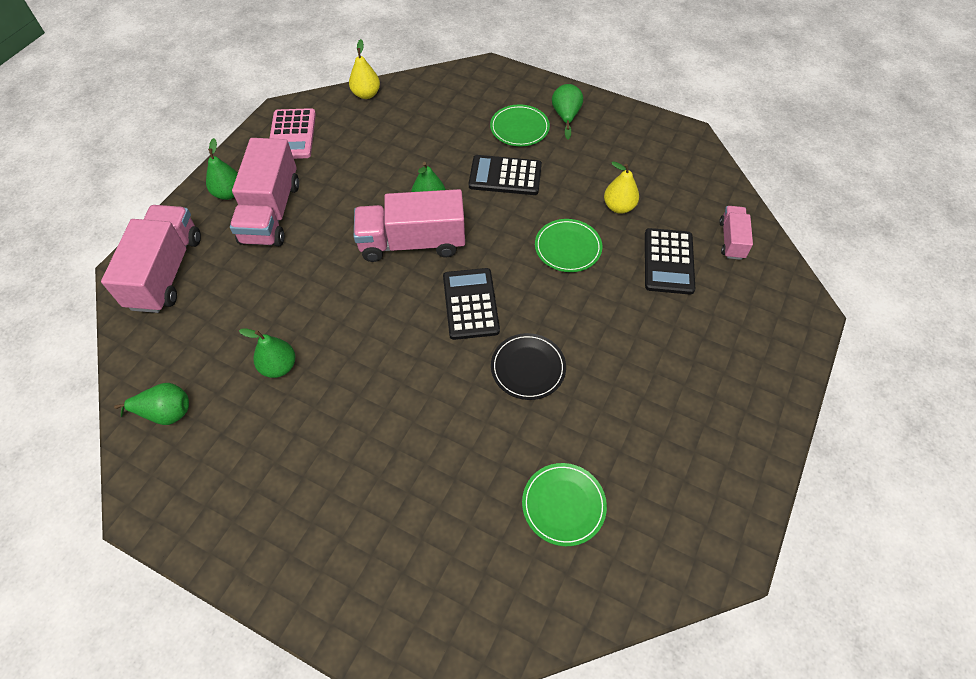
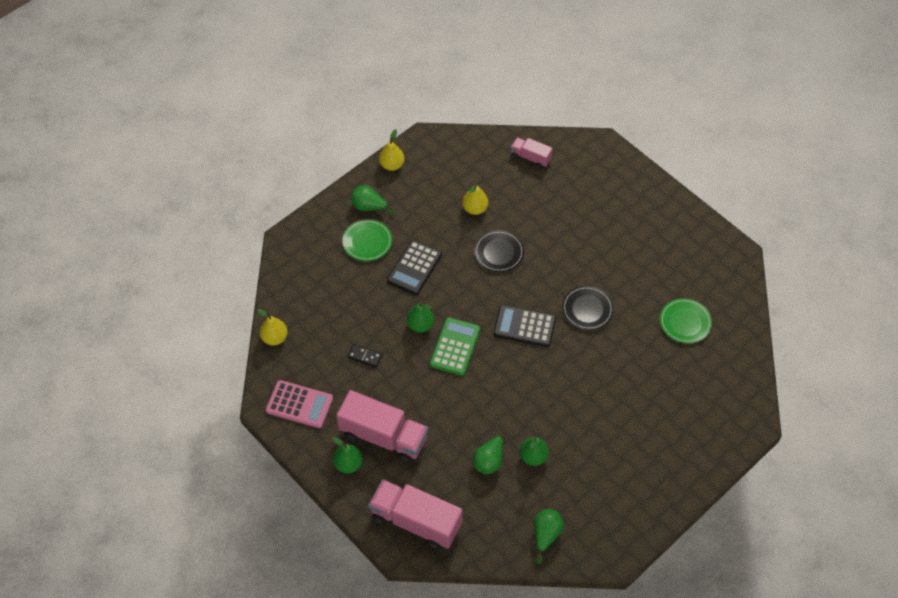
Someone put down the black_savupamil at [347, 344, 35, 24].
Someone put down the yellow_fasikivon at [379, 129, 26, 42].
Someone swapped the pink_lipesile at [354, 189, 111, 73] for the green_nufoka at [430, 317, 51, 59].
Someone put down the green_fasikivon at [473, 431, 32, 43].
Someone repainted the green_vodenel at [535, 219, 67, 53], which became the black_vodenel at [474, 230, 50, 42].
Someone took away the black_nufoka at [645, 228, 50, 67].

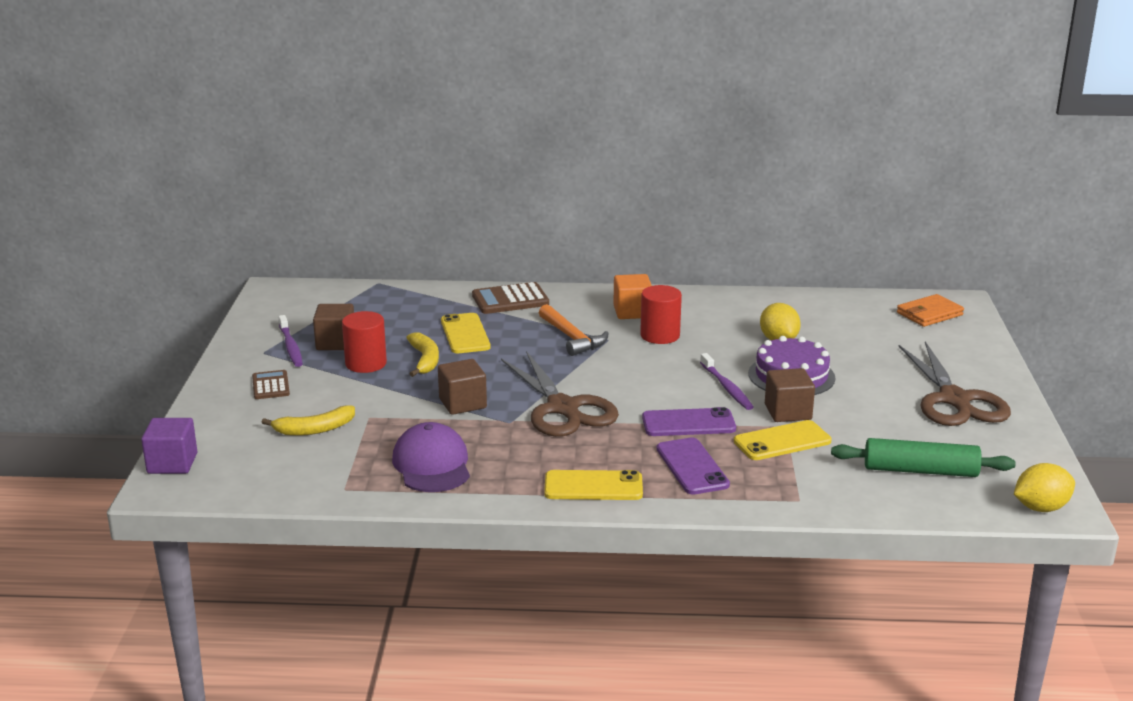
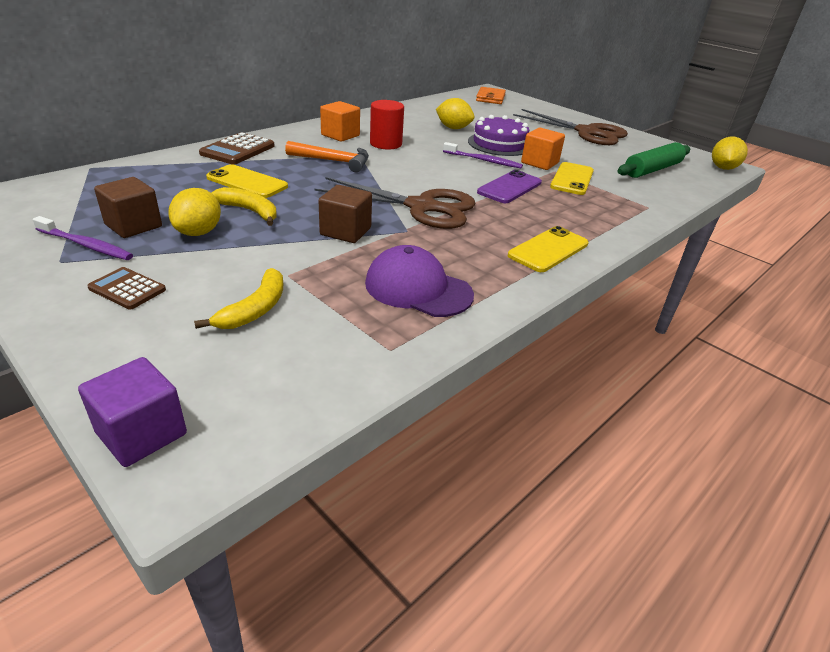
Someone swapped the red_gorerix at [342, 311, 45, 62] for the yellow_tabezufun at [168, 188, 53, 48].
Someone repainted the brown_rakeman at [765, 368, 50, 54], which became the orange_rakeman at [521, 127, 44, 43].
Someone took away the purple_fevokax at [657, 438, 73, 57].

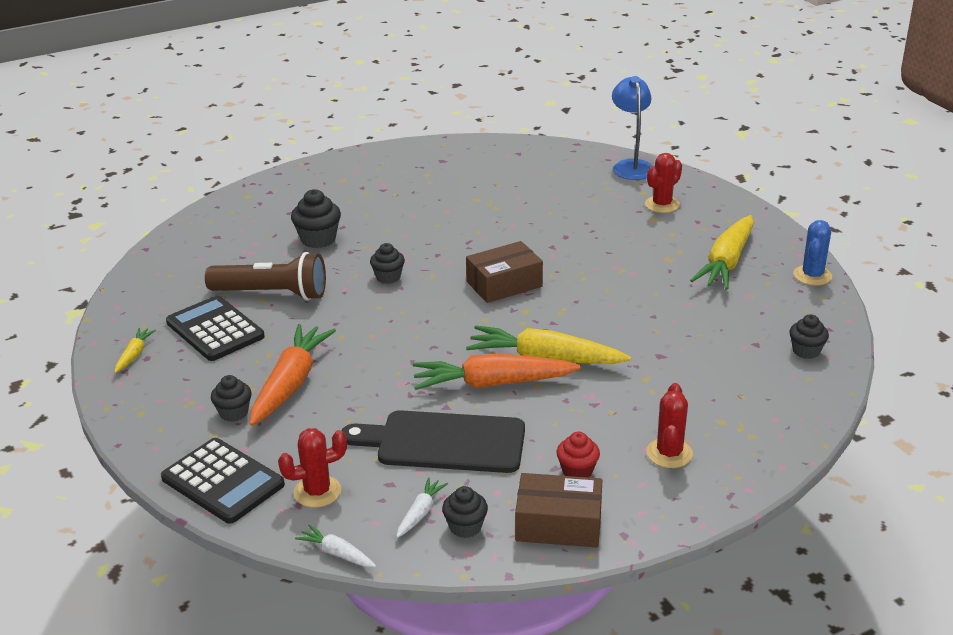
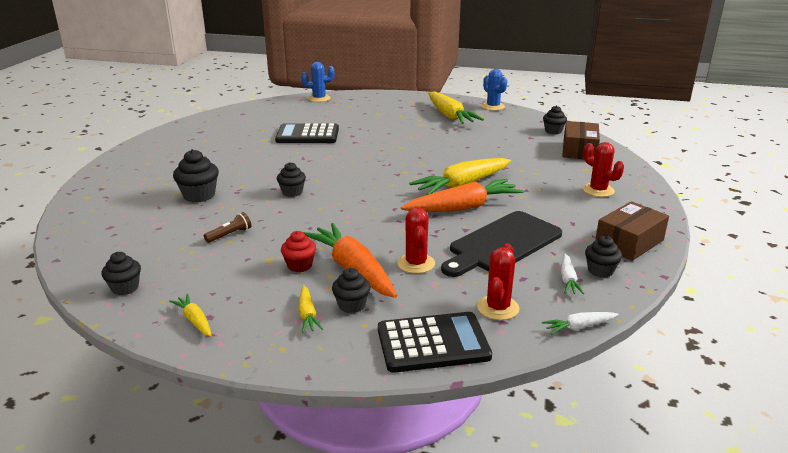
Someone put down the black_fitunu at [101, 252, 40, 43].
Someone scaled the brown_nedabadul at [205, 252, 121, 48] by 0.43.
Someone carried the black_nufoka from [166, 296, 99, 65] to [275, 123, 64, 20].
Someone carried the red_fitunu from [556, 432, 44, 46] to [281, 231, 35, 41].
Someone put down the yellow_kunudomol at [298, 285, 25, 48].
Someone swapped the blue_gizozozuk at [612, 76, 40, 104] for the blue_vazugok at [301, 62, 34, 40].
Someone carried the red_vazugok from [645, 153, 37, 60] to [397, 207, 38, 67].
Someone rotated the orange_kunudomol at [413, 354, 168, 36] by 150 degrees counterclockwise.
Someone rotated the white_kunudomol at [396, 477, 52, 61] by 150 degrees counterclockwise.
Someone carried the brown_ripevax from [466, 241, 77, 62] to [562, 121, 38, 38].

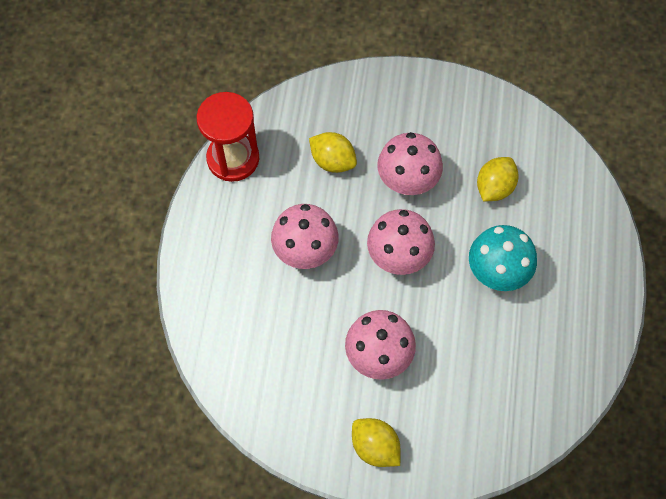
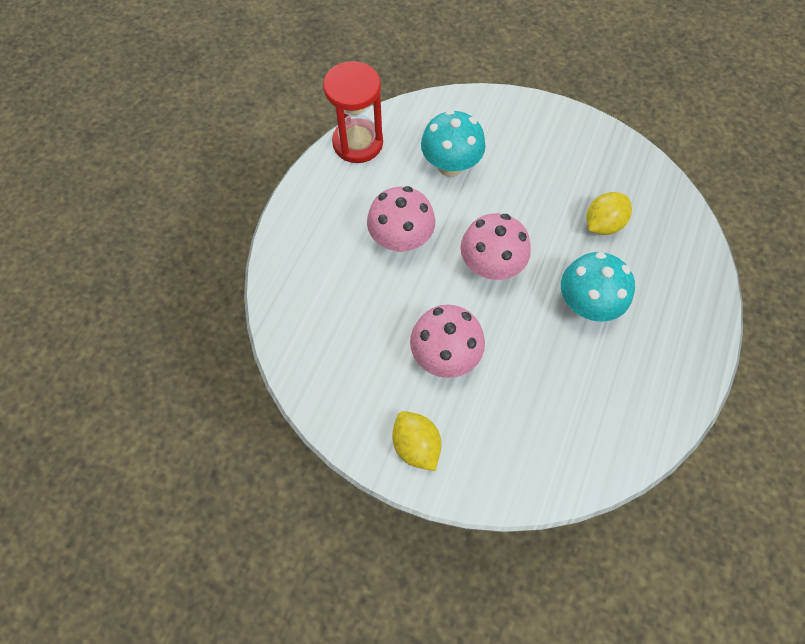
Someone swapped the yellow_tabezufun at [309, 132, 48, 41] for the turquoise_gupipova at [421, 110, 65, 67].
Someone took away the pink_gupipova at [377, 132, 66, 63].

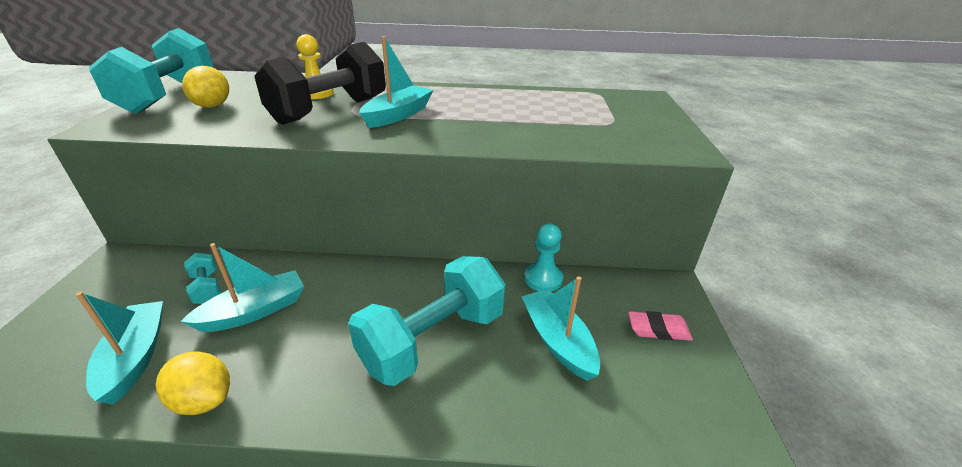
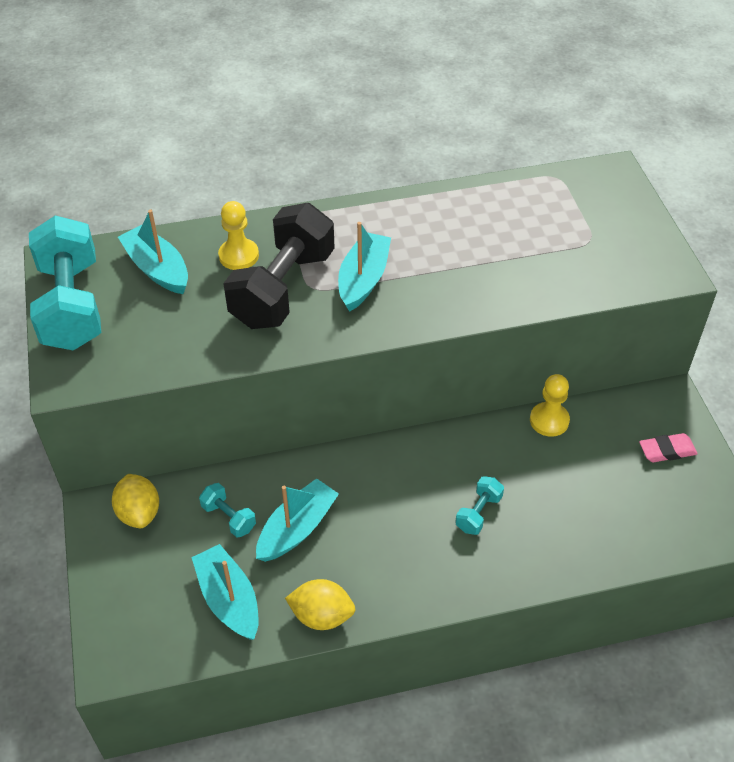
Someone carried the yellow_tabezufun from [182, 66, 47, 42] to [112, 474, 47, 54].
Someone carried the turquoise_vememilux from [522, 276, 78, 105] to [118, 210, 70, 84].
Someone scaled the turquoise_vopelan at [348, 256, 158, 130] by 0.44.
Someone repainted the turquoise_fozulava at [524, 223, 39, 69], which became the yellow_fozulava at [530, 374, 40, 63].

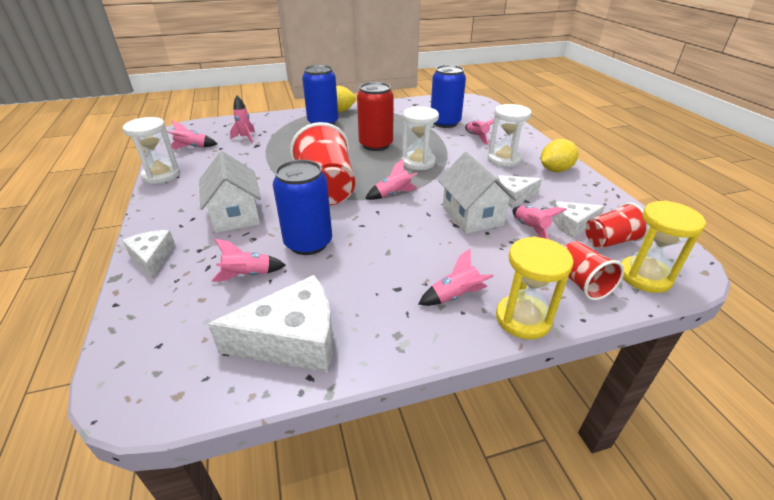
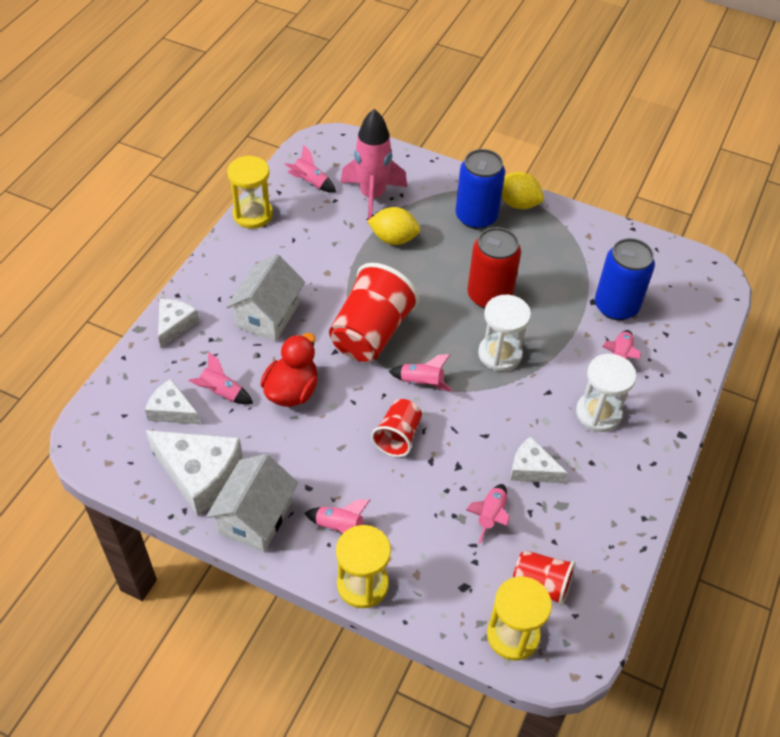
Someone carried the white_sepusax from [552, 201, 53, 37] to [145, 379, 55, 45].
Someone carried the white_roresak from [438, 152, 79, 82] to [206, 454, 92, 98].
Someone repainted the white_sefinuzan at [123, 117, 57, 67], which became the yellow_sefinuzan at [227, 155, 46, 74].
Someone swapped the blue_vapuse at [273, 160, 59, 95] for the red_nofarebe at [260, 333, 58, 74].
Someone scaled the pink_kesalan at [230, 96, 25, 47] by 2.00.
Someone carried the yellow_tabezufun from [541, 139, 38, 33] to [367, 207, 54, 38].
Someone carried the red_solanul from [564, 241, 60, 60] to [371, 399, 51, 58].

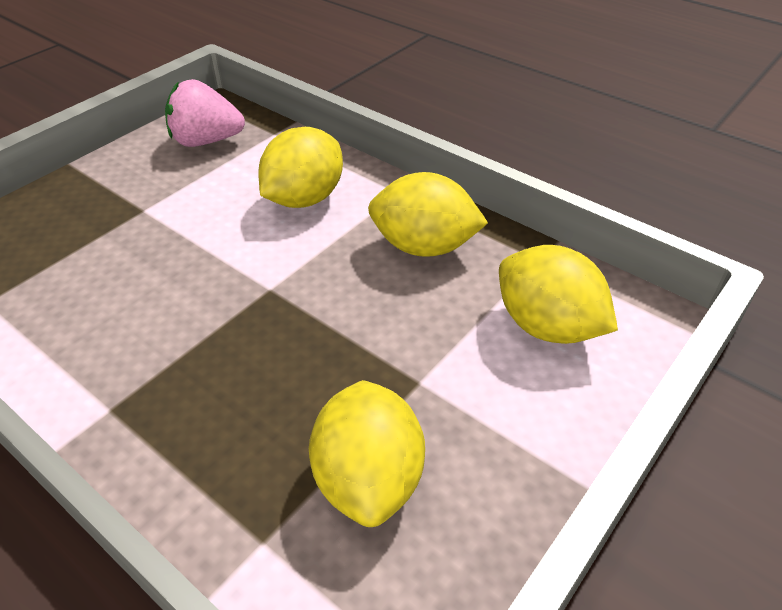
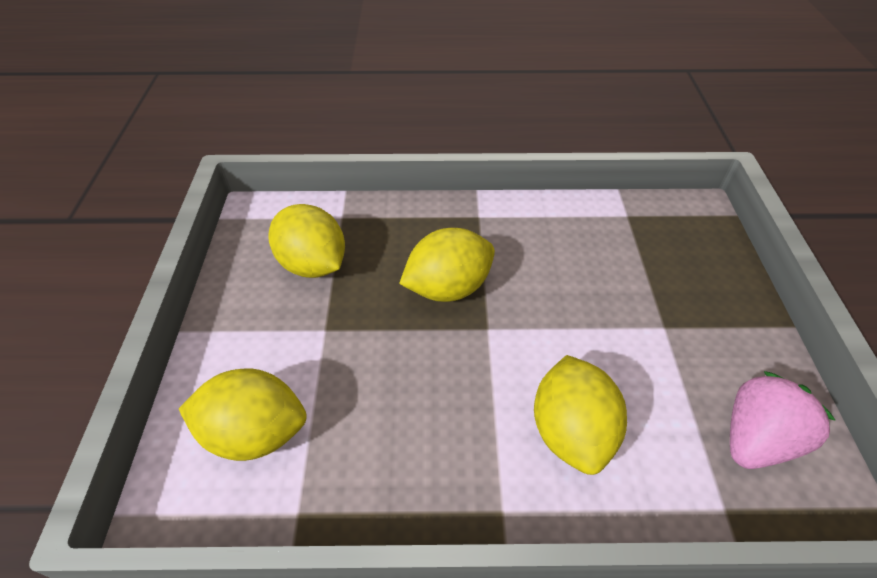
Someone carried the yellow_tabezufun from [368, 172, 120, 85] to [399, 228, 96, 74].

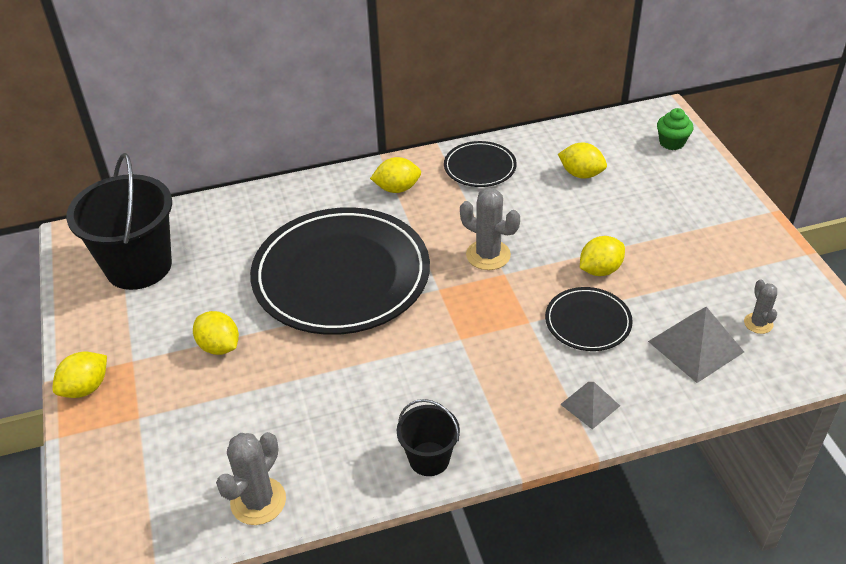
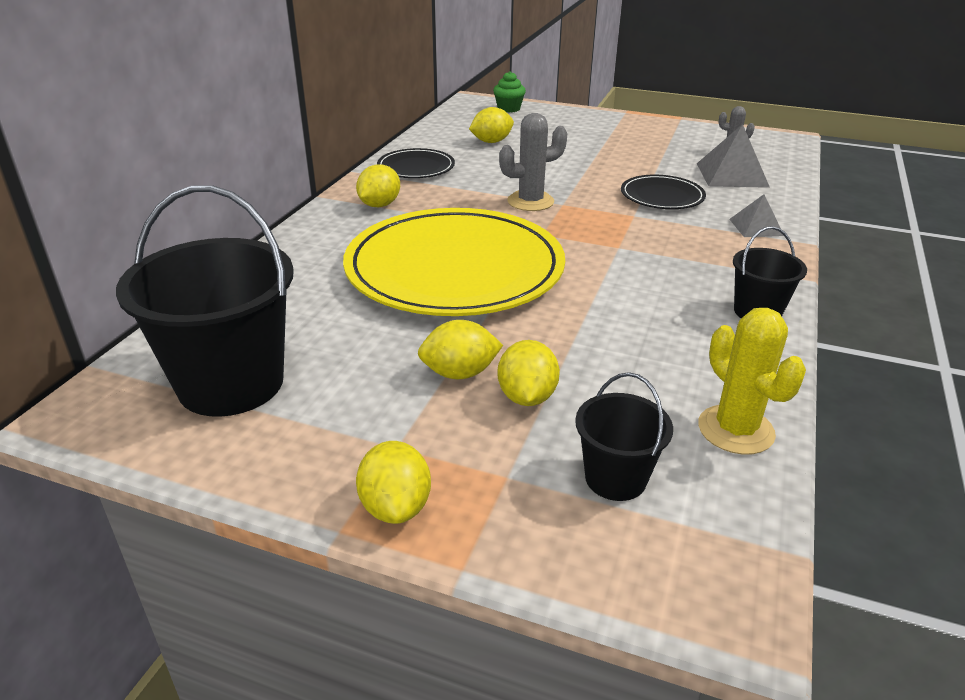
Someone repainted the black_vodenel at [250, 207, 180, 128], which became the yellow_vodenel at [343, 208, 222, 108].
Someone carried the yellow_tabezufun from [580, 236, 45, 40] to [498, 340, 62, 66].
Someone put down the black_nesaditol at [575, 372, 98, 129].
Someone repainted the grey_vazugok at [216, 432, 70, 93], which became the yellow_vazugok at [698, 308, 108, 147].

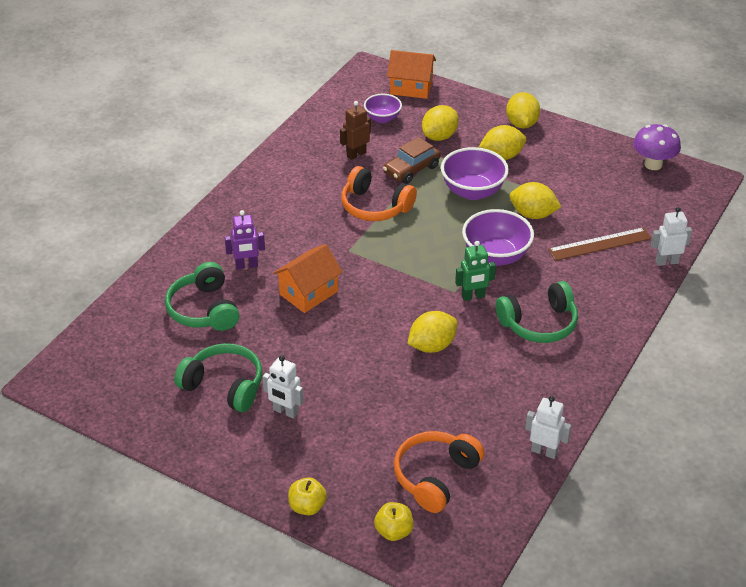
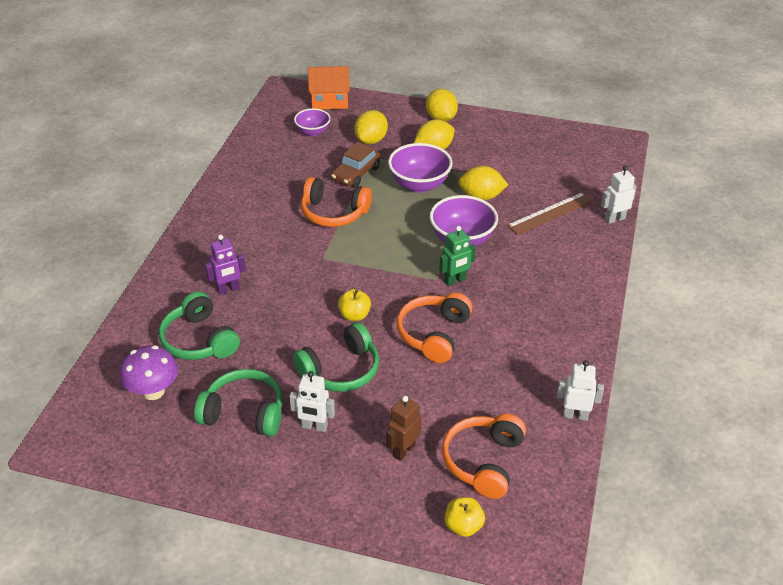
Someone carried the purple_gupipova from [633, 124, 48, 46] to [120, 345, 58, 55].
Someone carried the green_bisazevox from [496, 281, 82, 62] to [293, 322, 86, 70].
Someone carried the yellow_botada from [288, 477, 39, 38] to [338, 289, 33, 32].
Someone carried the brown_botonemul from [340, 101, 31, 59] to [387, 396, 34, 65].
Someone swapped the yellow_tabezufun at [407, 311, 51, 42] for the orange_bisazevox at [397, 292, 76, 71].
Someone took away the orange_roresak at [273, 244, 70, 69].

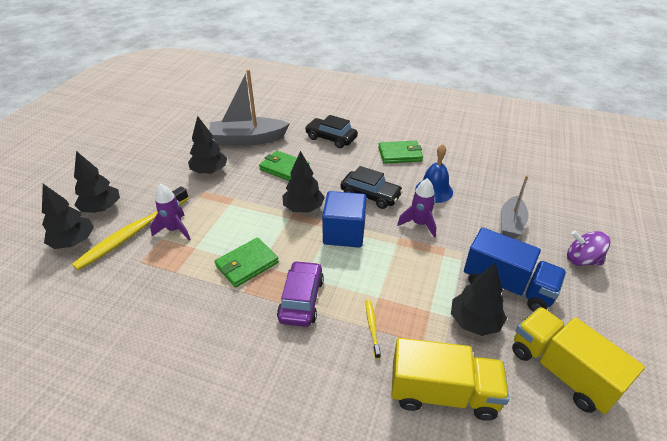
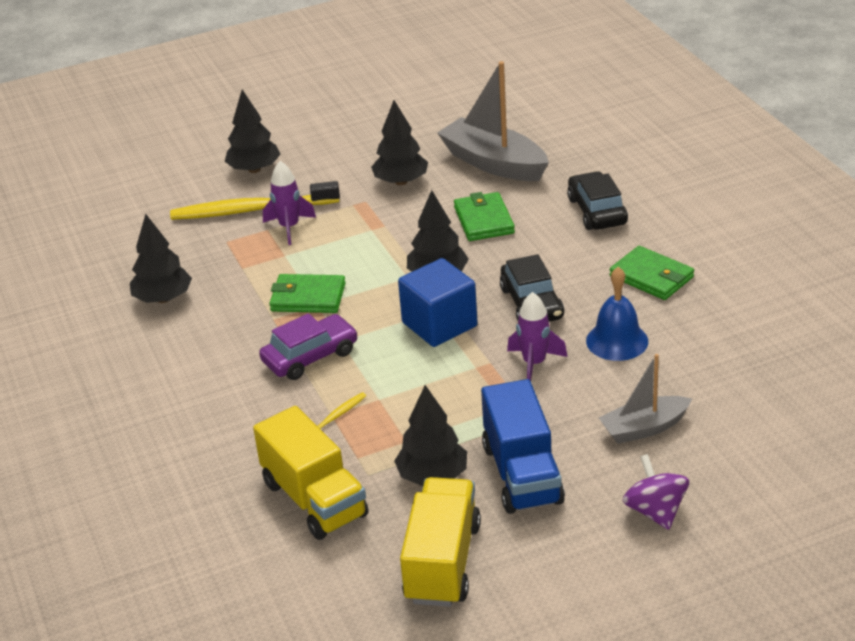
Someone carried the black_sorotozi from [42, 184, 52, 65] to [130, 214, 62, 89].

